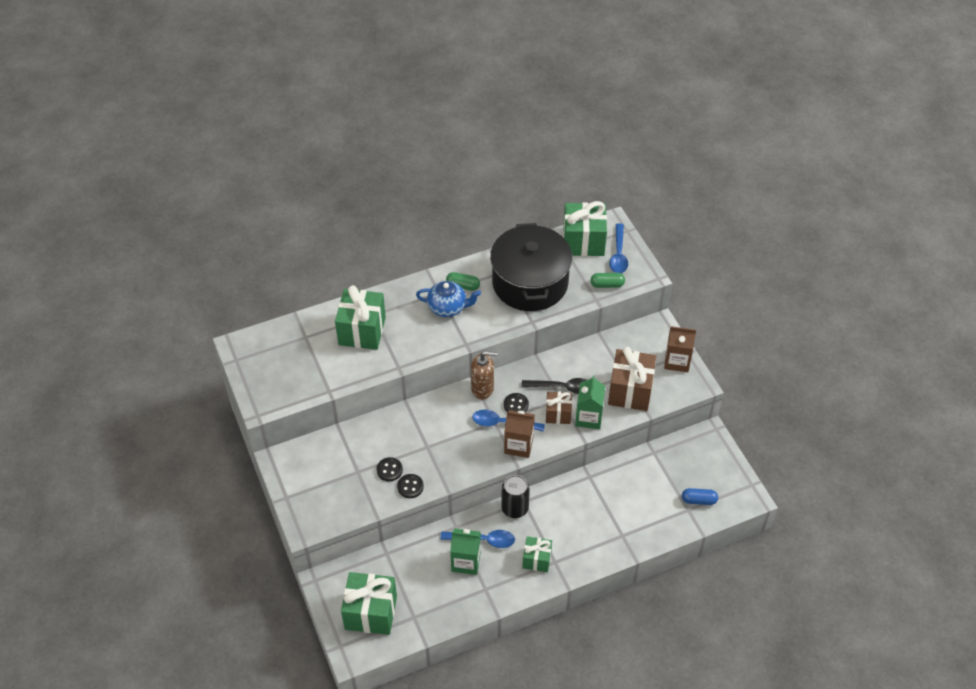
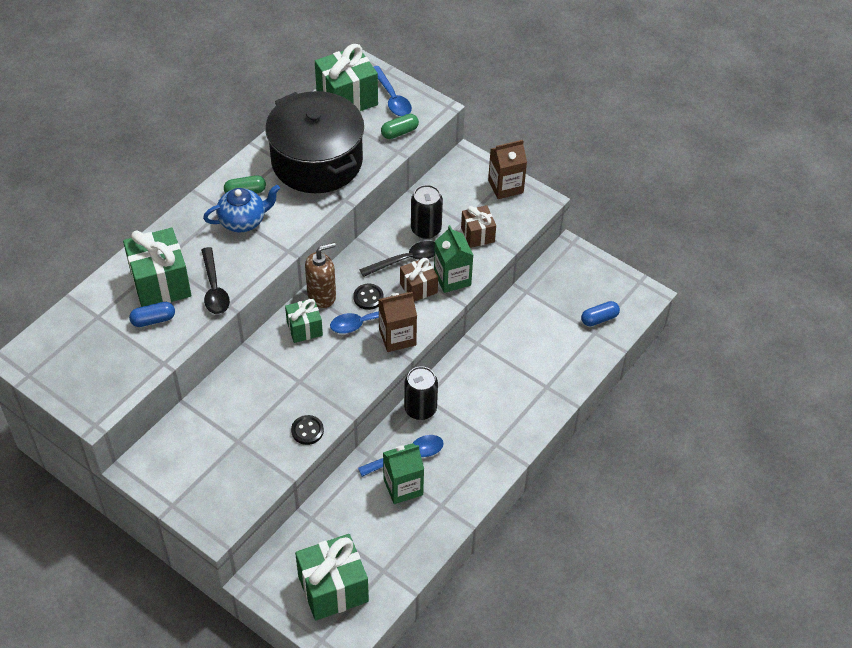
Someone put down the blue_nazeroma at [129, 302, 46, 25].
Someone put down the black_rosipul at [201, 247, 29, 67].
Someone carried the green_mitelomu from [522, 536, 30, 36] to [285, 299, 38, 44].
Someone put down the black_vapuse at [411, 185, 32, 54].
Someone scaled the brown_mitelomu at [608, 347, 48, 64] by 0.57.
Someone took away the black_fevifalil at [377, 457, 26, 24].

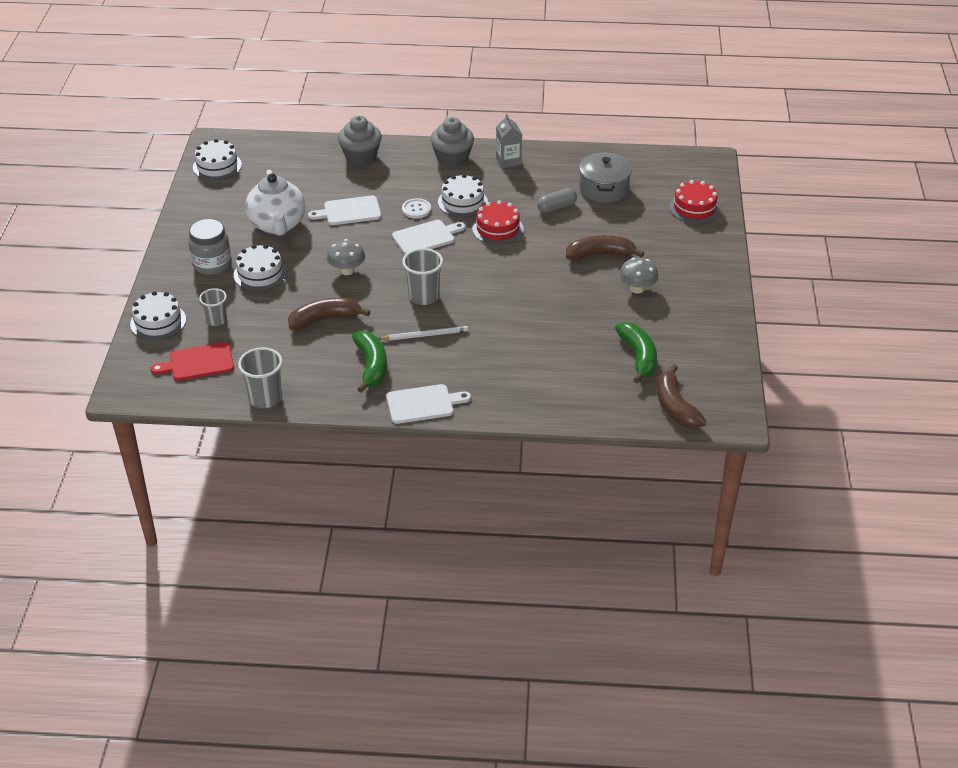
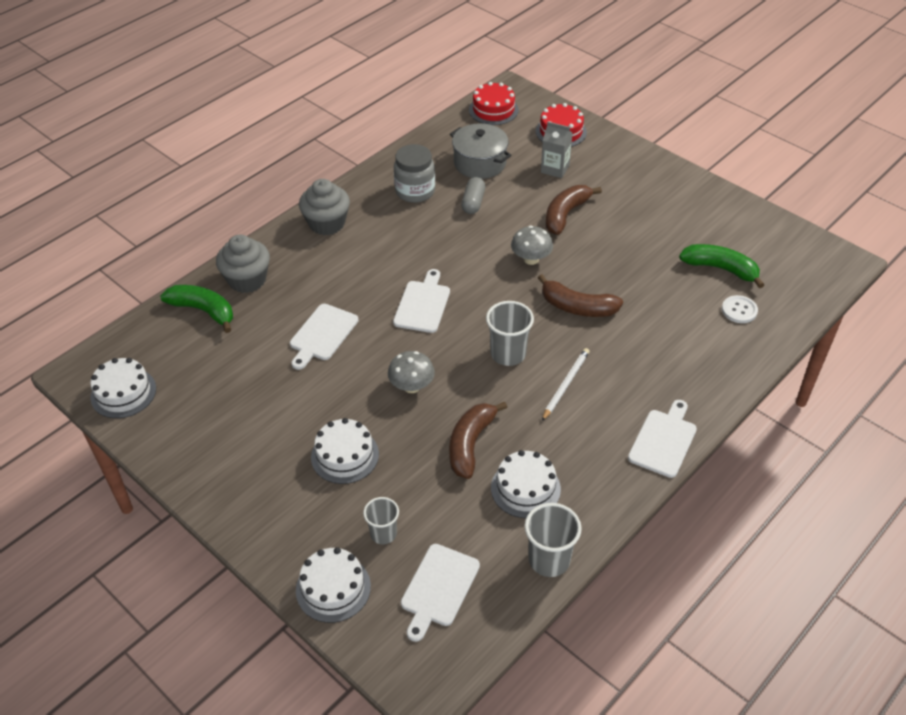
Someone carried the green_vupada from [352, 331, 35, 62] to [160, 285, 73, 48].
Someone carried the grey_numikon from [188, 219, 44, 56] to [394, 144, 41, 59].
Someone repainted the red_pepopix at [151, 342, 83, 39], which became the white_pepopix at [401, 544, 79, 98].
Someone carried the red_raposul from [472, 200, 52, 45] to [469, 82, 50, 43].
Someone carried the white_raposul from [438, 174, 50, 43] to [491, 450, 70, 68].
Someone carried the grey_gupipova from [619, 258, 39, 35] to [511, 226, 42, 39].
Someone carried the brown_vupada from [657, 364, 49, 65] to [538, 274, 85, 43].
Someone carried the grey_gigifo from [496, 114, 26, 54] to [541, 122, 31, 56].
Someone carried the white_fevifalil from [402, 198, 29, 21] to [722, 295, 36, 28].
Someone took away the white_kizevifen at [245, 170, 60, 66].

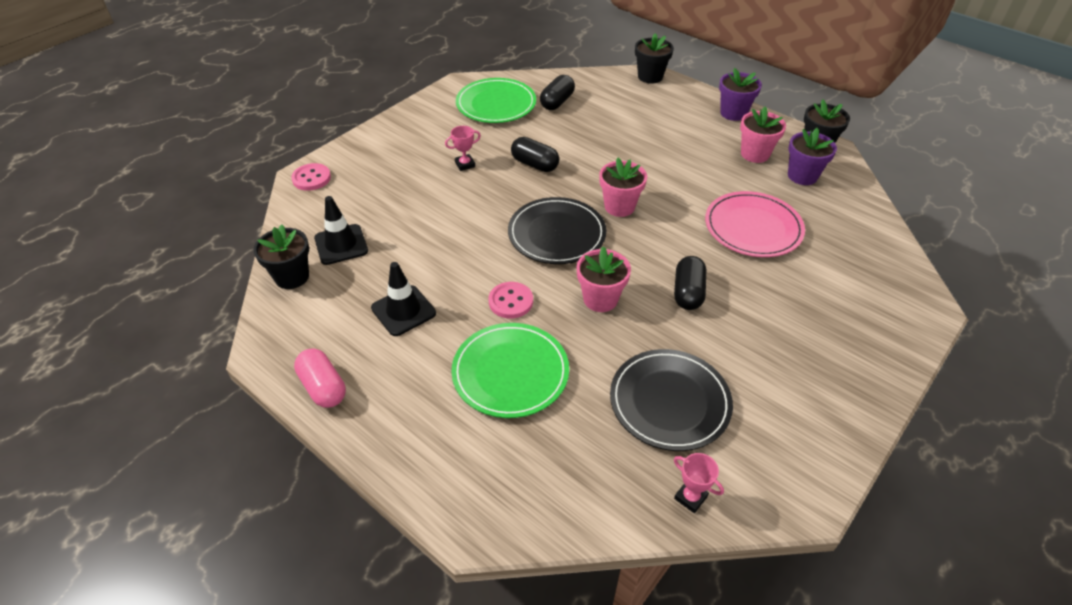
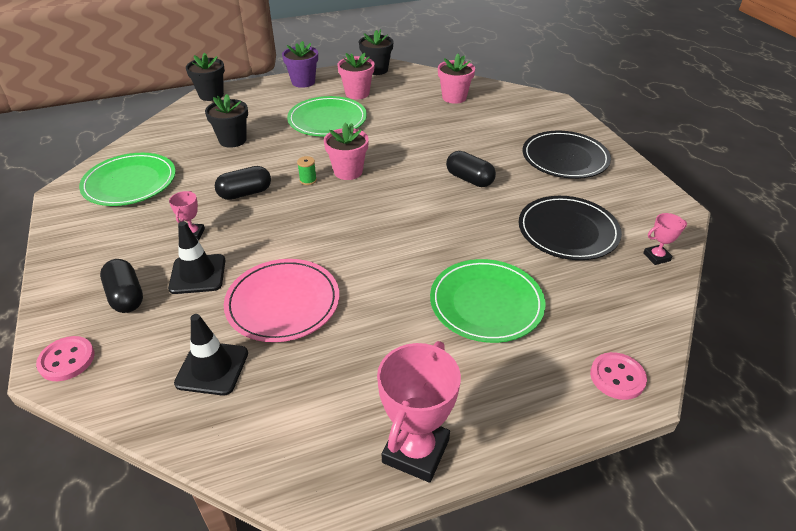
Someone carried the black_nazeroma from [540, 75, 35, 35] to [100, 259, 43, 54].
Someone carried the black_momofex from [371, 262, 65, 74] to [168, 221, 57, 73].
Someone carried the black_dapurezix from [253, 224, 56, 65] to [205, 94, 43, 54].
Someone carried the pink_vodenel from [705, 191, 100, 66] to [224, 259, 115, 83].
Someone put down the green_vodenel at [287, 96, 80, 40].
Someone put down the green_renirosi at [297, 156, 20, 29].
Someone swapped the pink_nazeroma at [294, 348, 52, 60] for the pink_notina at [377, 341, 84, 142].
Someone carried the pink_dapurezix from [577, 246, 54, 66] to [438, 54, 37, 50].
Someone carried the black_vodenel from [508, 197, 98, 67] to [522, 131, 89, 48].
Someone carried the pink_fevifalil from [489, 282, 44, 37] to [590, 352, 57, 48].
Someone took away the purple_dapurezix at [788, 128, 49, 57].

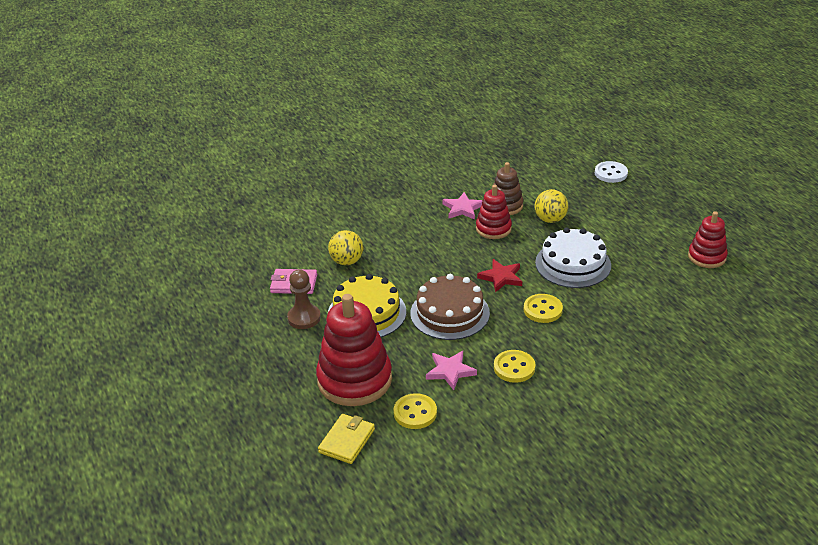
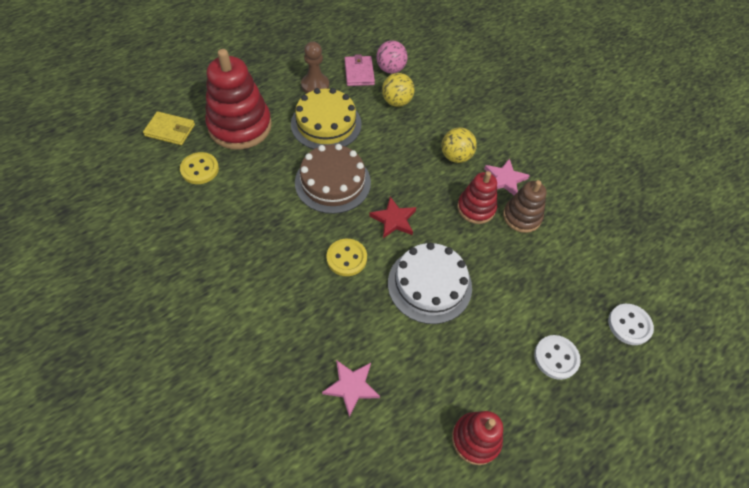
Someone carried the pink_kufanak from [426, 351, 51, 39] to [322, 360, 58, 57].
Someone put down the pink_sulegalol at [376, 40, 32, 34].
Someone carried the yellow_sulegalol from [535, 189, 33, 34] to [441, 128, 36, 35].
Someone put down the white_fevifalil at [534, 335, 47, 45].
Someone took away the yellow_fevifalil at [494, 350, 41, 33].

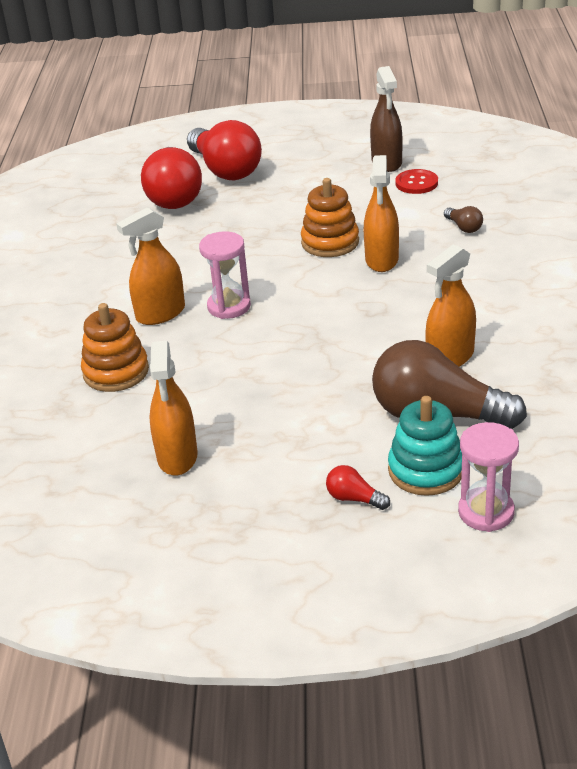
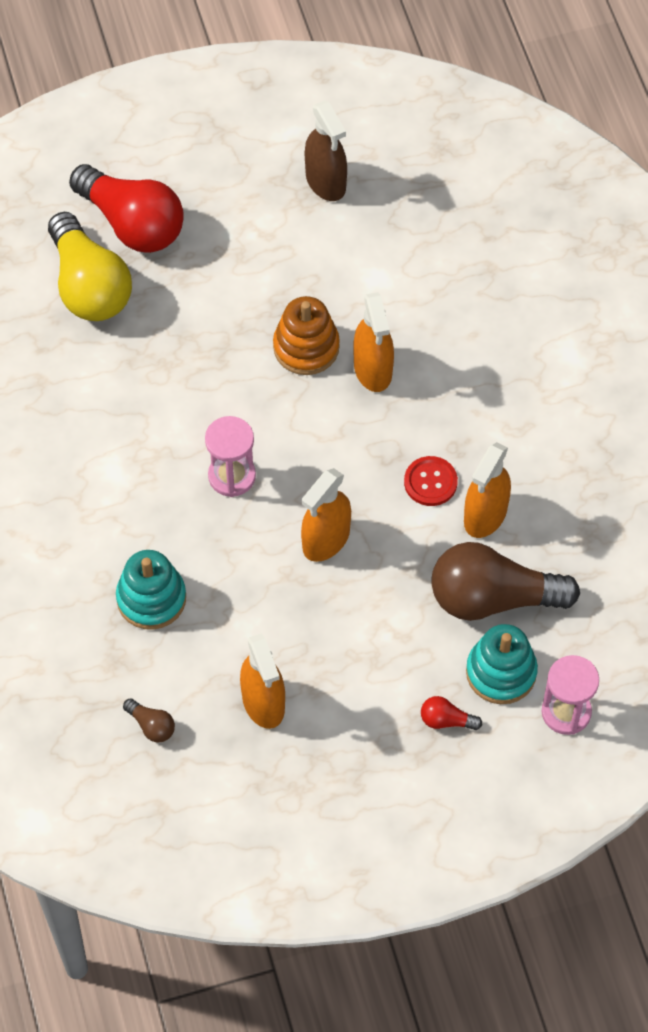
Someone repainted the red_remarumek at [141, 147, 61, 62], which became the yellow_remarumek at [48, 212, 84, 109].
Someone repainted the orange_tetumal at [81, 303, 68, 89], which became the turquoise_tetumal at [116, 550, 70, 80].
Someone carried the brown_remarumek from [444, 206, 39, 27] to [123, 698, 52, 44].
Someone carried the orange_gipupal from [116, 207, 69, 118] to [301, 468, 50, 94].
Someone carried the red_fevifalil from [395, 169, 43, 25] to [404, 456, 54, 50].

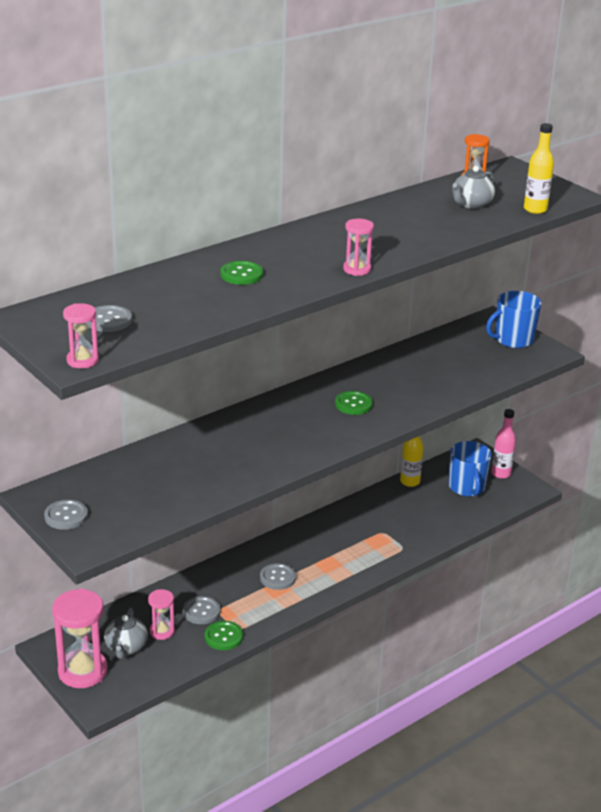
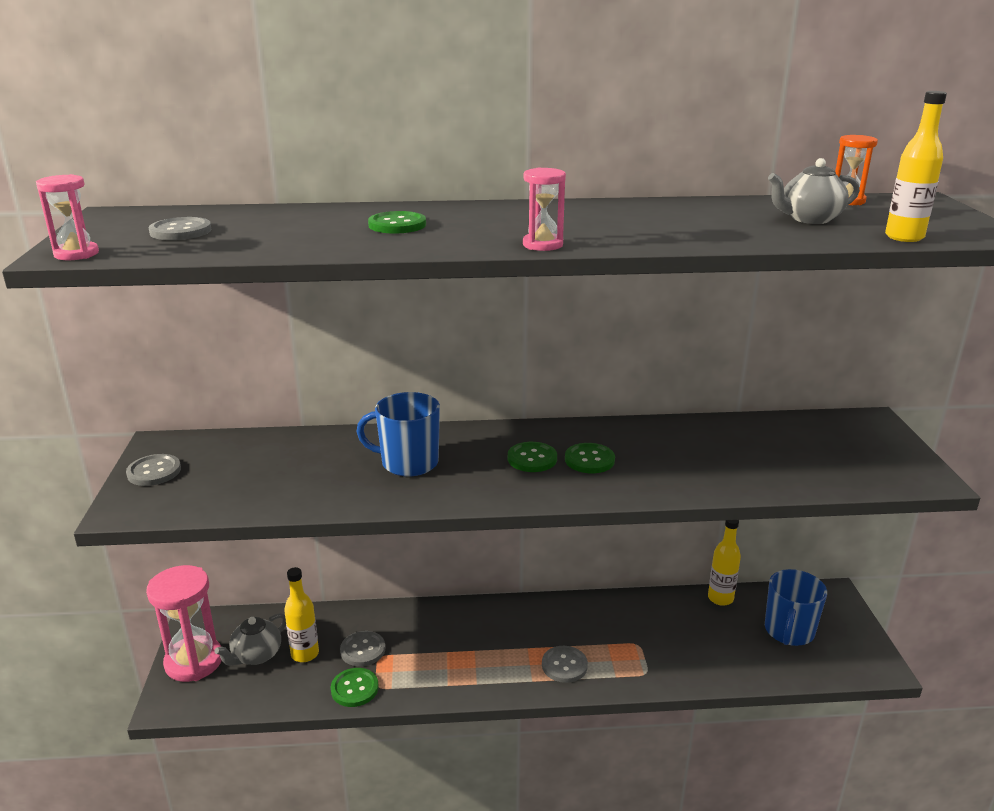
Someone swapped the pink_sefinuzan at [148, 589, 27, 51] for the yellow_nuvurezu at [284, 567, 35, 95].
Someone carried the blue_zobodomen from [486, 291, 55, 57] to [357, 392, 83, 84].
Someone put down the green_fevifalil at [508, 442, 49, 30].
Someone carried the grey_fevifalil from [260, 563, 36, 27] to [542, 646, 46, 37].
Someone took away the pink_nuvurezu at [491, 409, 25, 70].

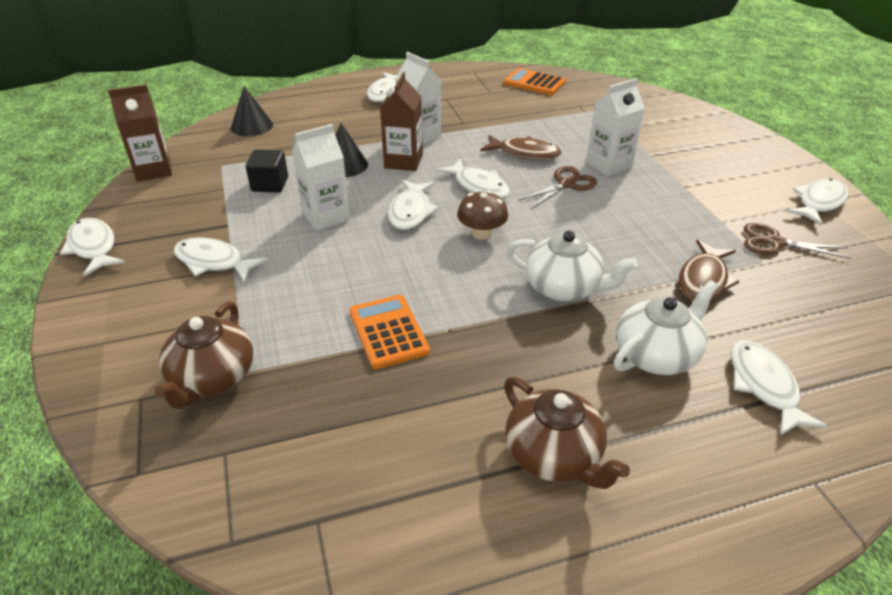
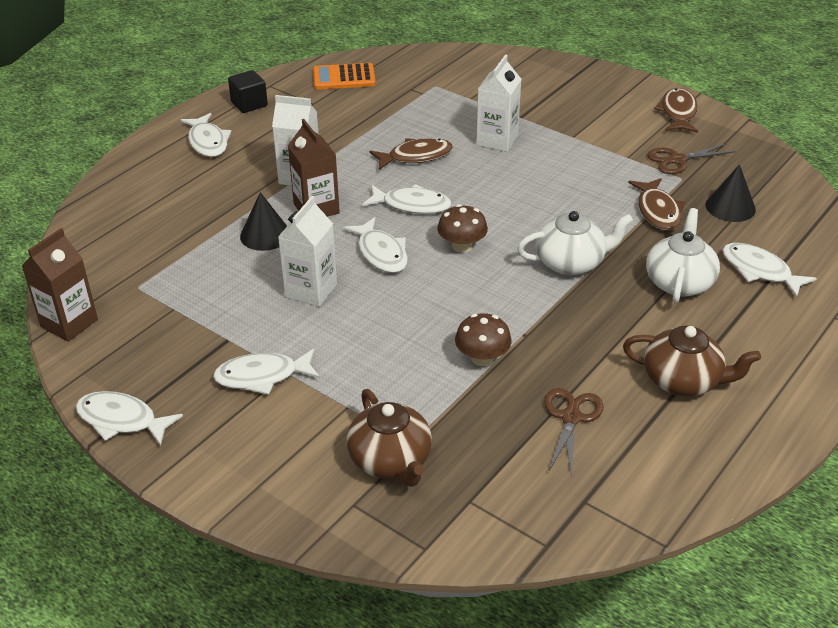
Someone carried the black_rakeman from [246, 149, 42, 44] to [228, 70, 40, 43].
Someone swapped the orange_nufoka at [349, 295, 81, 74] for the brown_gupipova at [455, 313, 57, 53].
Someone carried the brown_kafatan from [518, 166, 79, 43] to [544, 388, 60, 89].
Someone repainted the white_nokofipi at [786, 178, 62, 48], which became the brown_nokofipi at [654, 88, 44, 45].
Someone carried the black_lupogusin from [231, 86, 42, 50] to [705, 164, 51, 58].

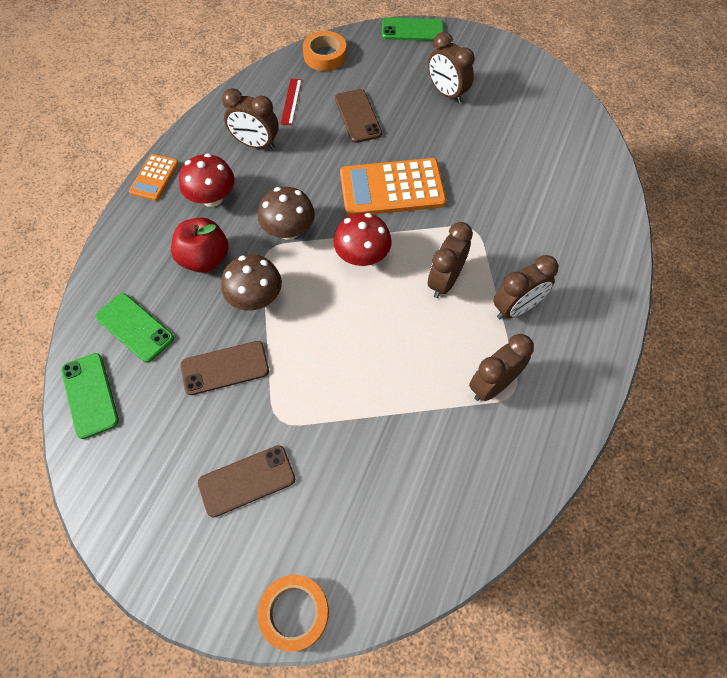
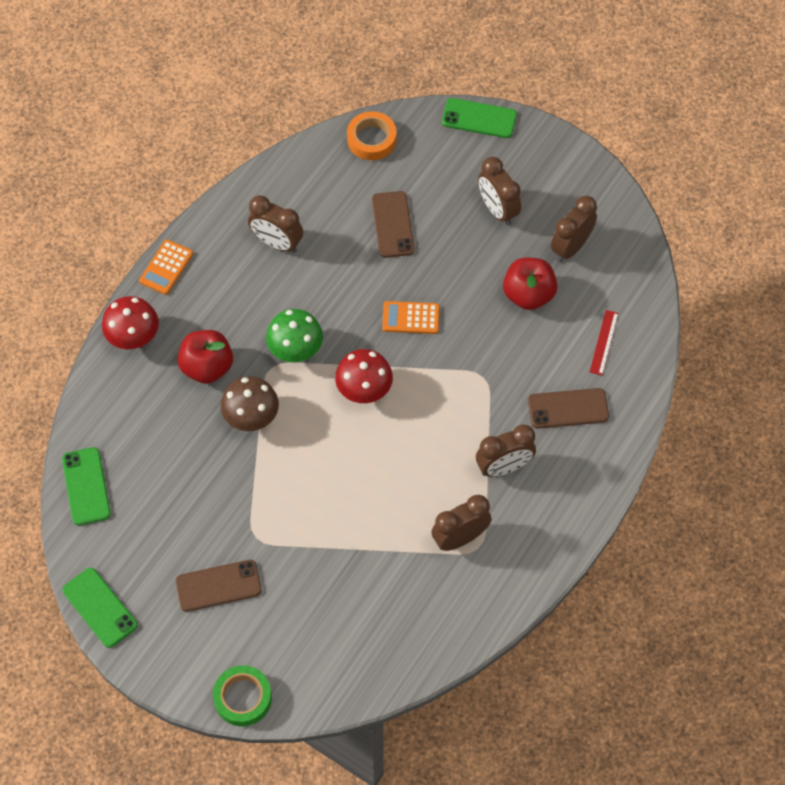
Someone carried the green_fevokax from [95, 293, 79, 70] to [62, 568, 76, 80].
Someone carried the red_gupipova from [179, 153, 56, 54] to [102, 296, 57, 53].
Someone repainted the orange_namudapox at [257, 575, 72, 77], which became the green_namudapox at [213, 665, 59, 61].
Someone repainted the brown_gupipova at [258, 187, 57, 53], which became the green_gupipova at [266, 309, 57, 53].
Someone scaled the orange_nufoka at [340, 158, 106, 58] by 0.53.
Someone put down the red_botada at [503, 258, 55, 52].
Someone carried the brown_fevokax from [181, 341, 88, 54] to [528, 388, 81, 40].
Someone carried the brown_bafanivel from [428, 222, 45, 76] to [551, 196, 46, 66].
Someone carried the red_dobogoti from [281, 79, 21, 46] to [590, 310, 29, 66].

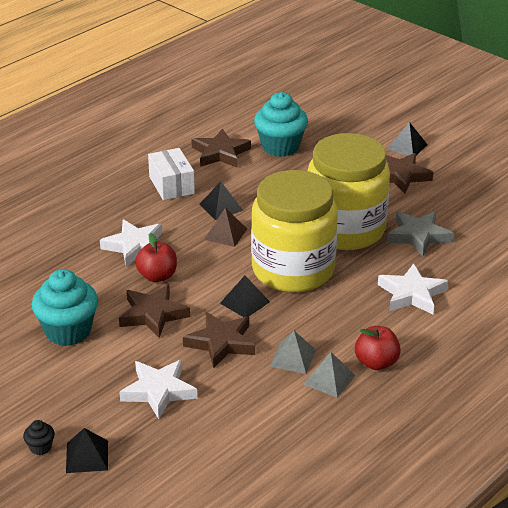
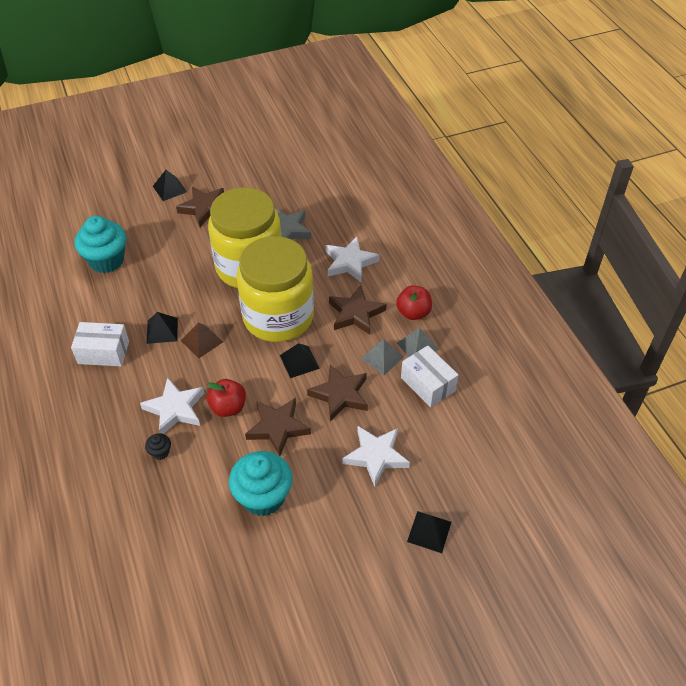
Someone carried the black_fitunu from [23, 420, 32, 35] to [145, 433, 26, 27].
Someone carried the brown_kufanak from [192, 129, 59, 39] to [329, 285, 58, 50].
Someone put down the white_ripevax at [401, 346, 57, 61].

